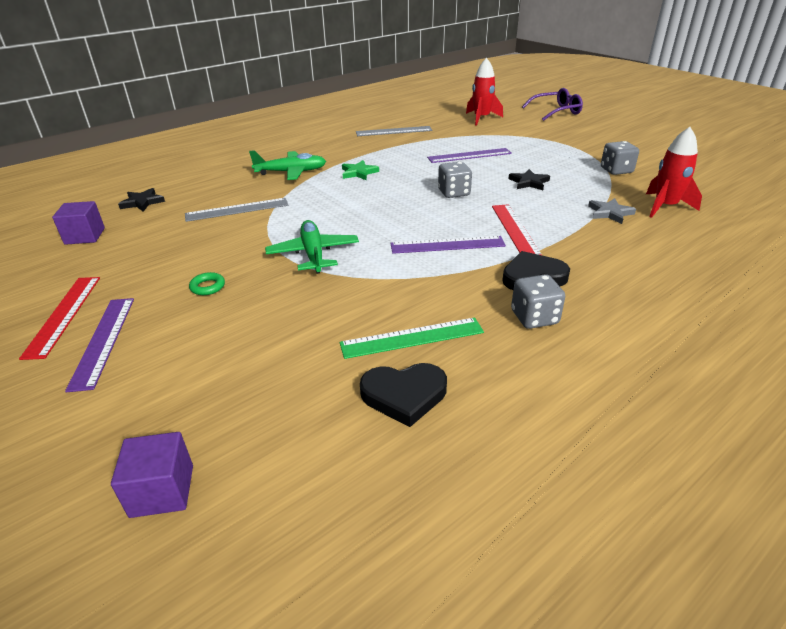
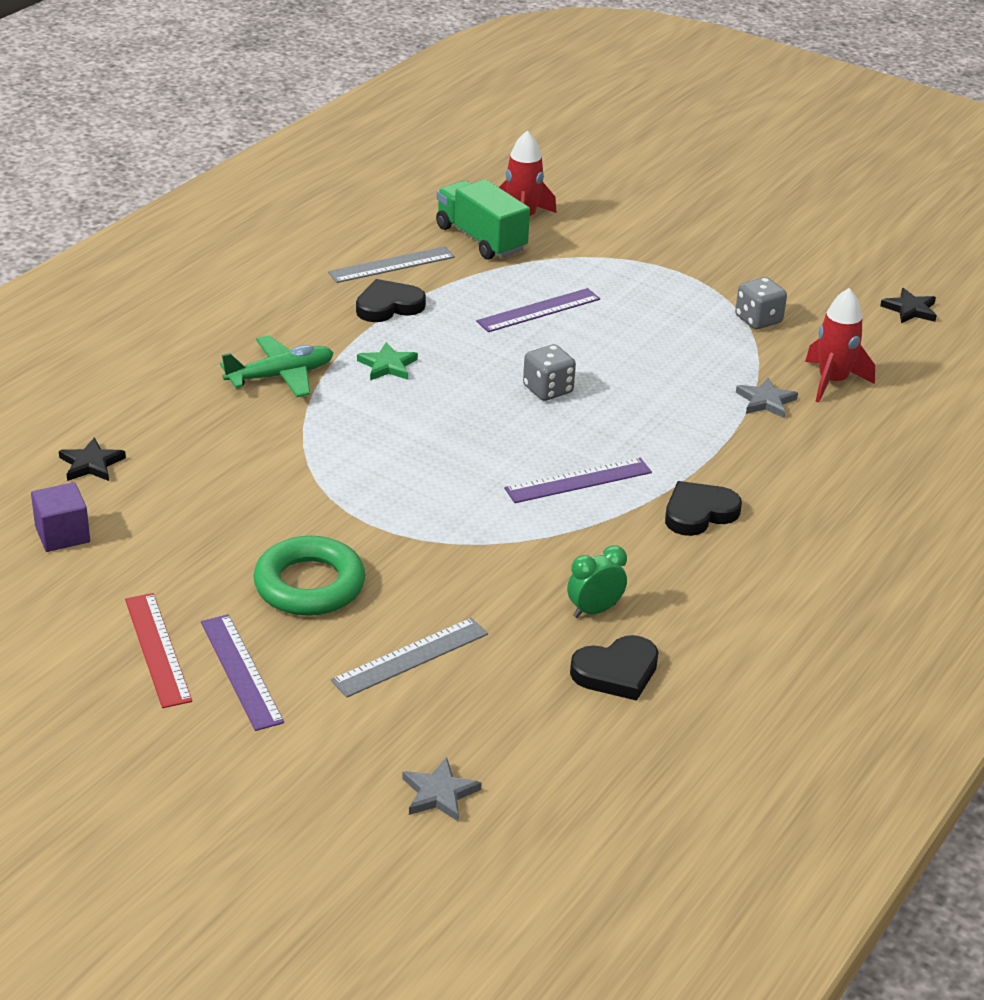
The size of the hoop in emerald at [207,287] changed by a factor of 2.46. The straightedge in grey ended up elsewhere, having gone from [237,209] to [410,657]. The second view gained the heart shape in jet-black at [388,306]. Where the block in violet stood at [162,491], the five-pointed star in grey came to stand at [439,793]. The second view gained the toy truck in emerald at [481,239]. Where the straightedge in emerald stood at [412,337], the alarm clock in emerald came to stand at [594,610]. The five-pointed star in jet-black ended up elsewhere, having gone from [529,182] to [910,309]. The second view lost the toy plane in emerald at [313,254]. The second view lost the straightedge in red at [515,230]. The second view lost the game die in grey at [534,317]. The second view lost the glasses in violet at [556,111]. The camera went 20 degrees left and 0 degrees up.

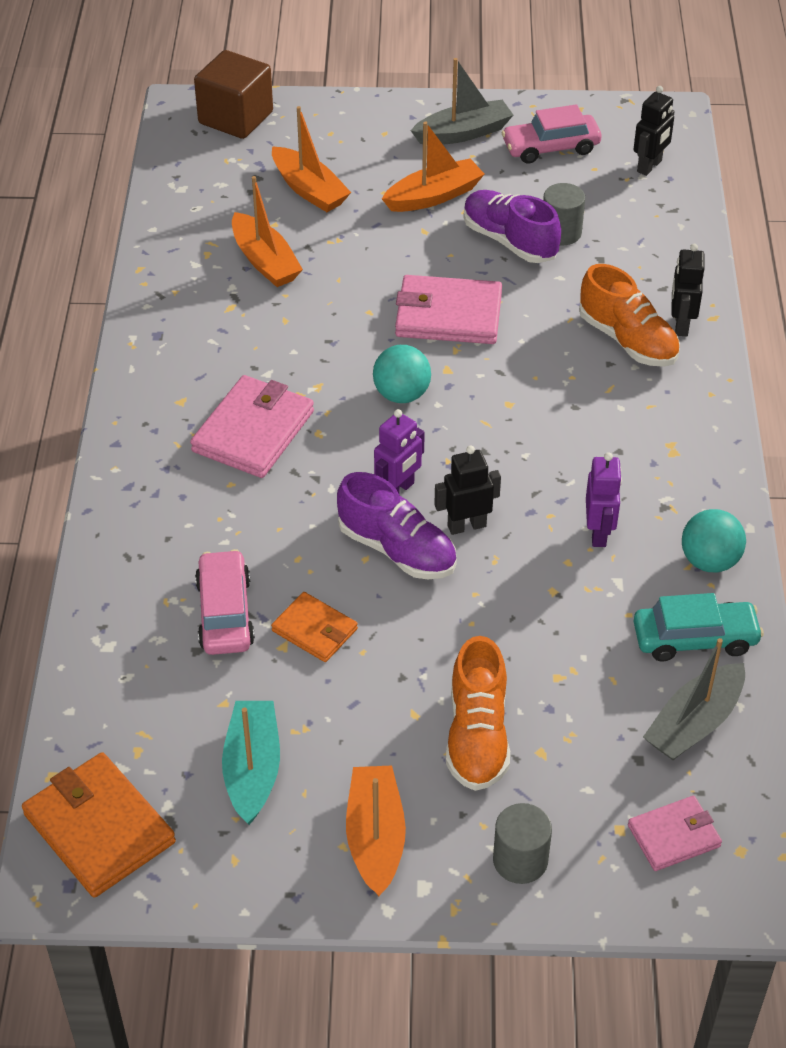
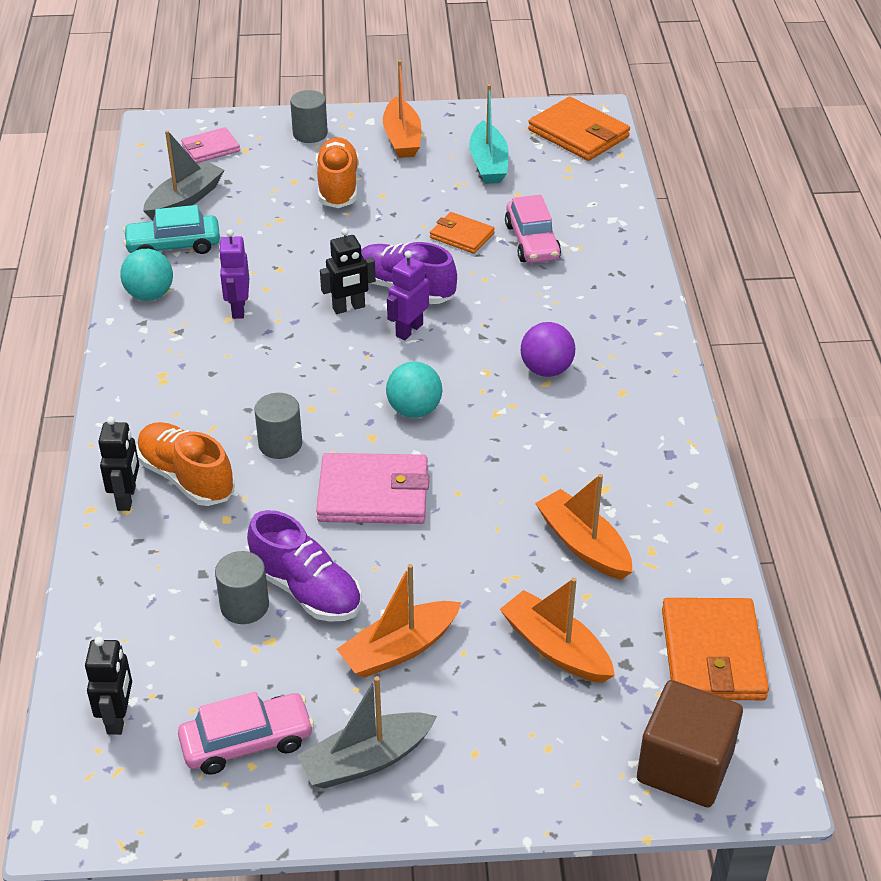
The toy robot in jet-black at [649,166] ended up facing another way, 150 degrees clockwise from before. The second view gained the solid cylinder in grey at [280,444]. Where the card wallet in pink stood at [253,431], the sphere in violet came to stand at [546,370]. The second view gained the card wallet in orange at [712,654]. The camera went 175 degrees right and 5 degrees down.

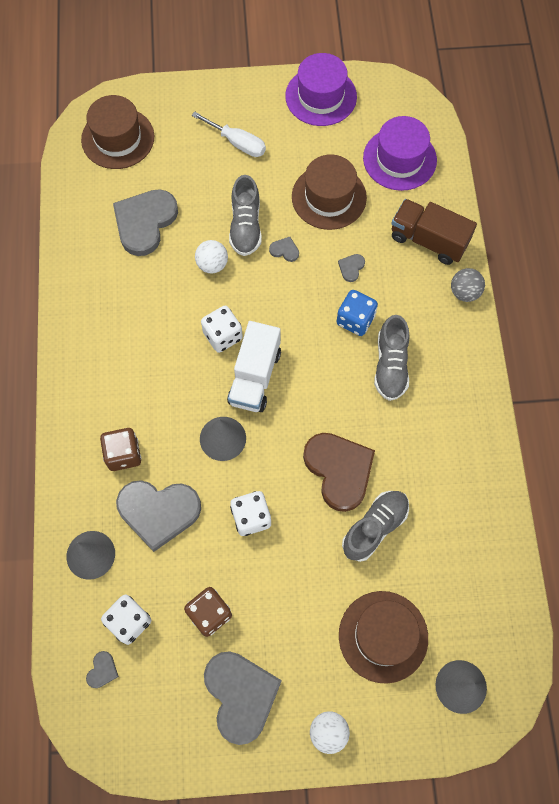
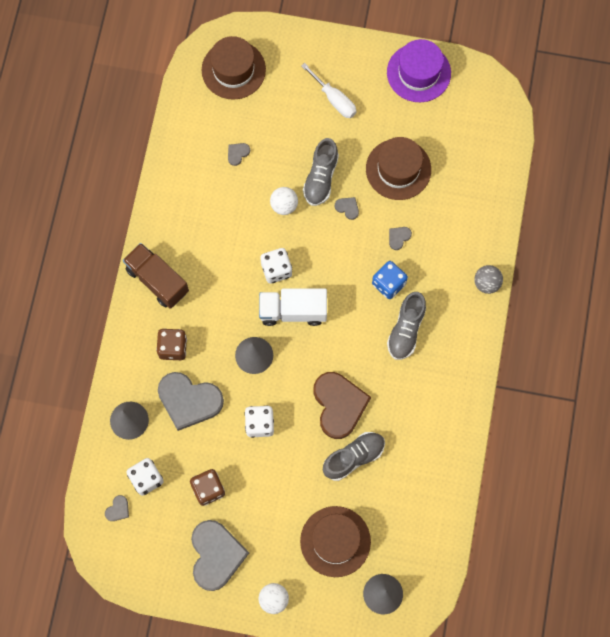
The toy truck in brown ended up elsewhere, having gone from [428,240] to [157,280]. The size of the heart shape in grey at [145,222] changed by a factor of 0.41. The toy truck in snow-white at [255,377] ended up facing another way, 60 degrees clockwise from before. The second view lost the top hat in violet at [399,159]. The camera went 15 degrees right and 5 degrees up.

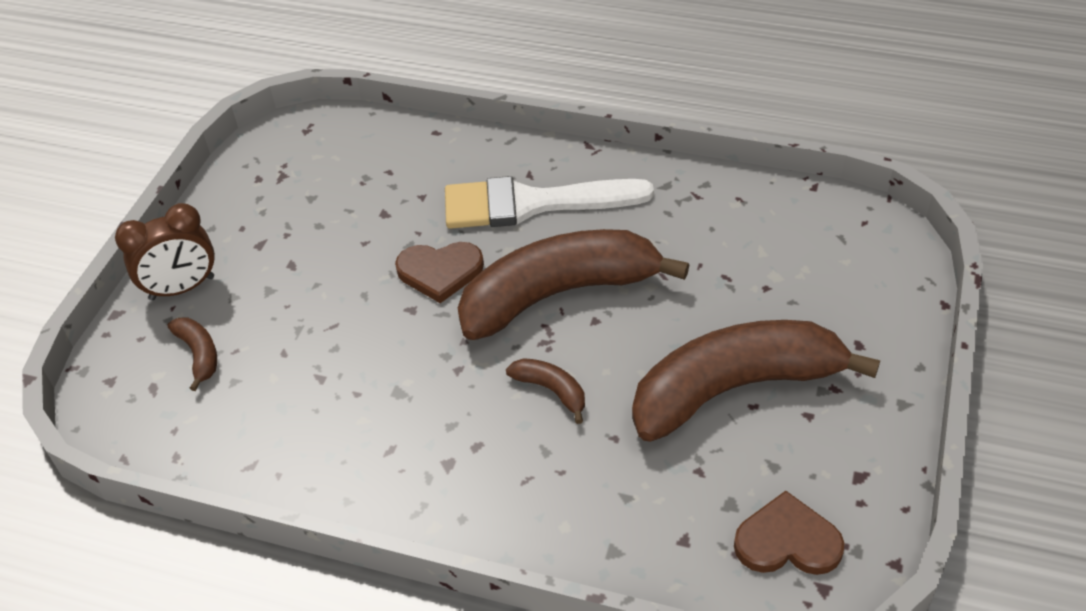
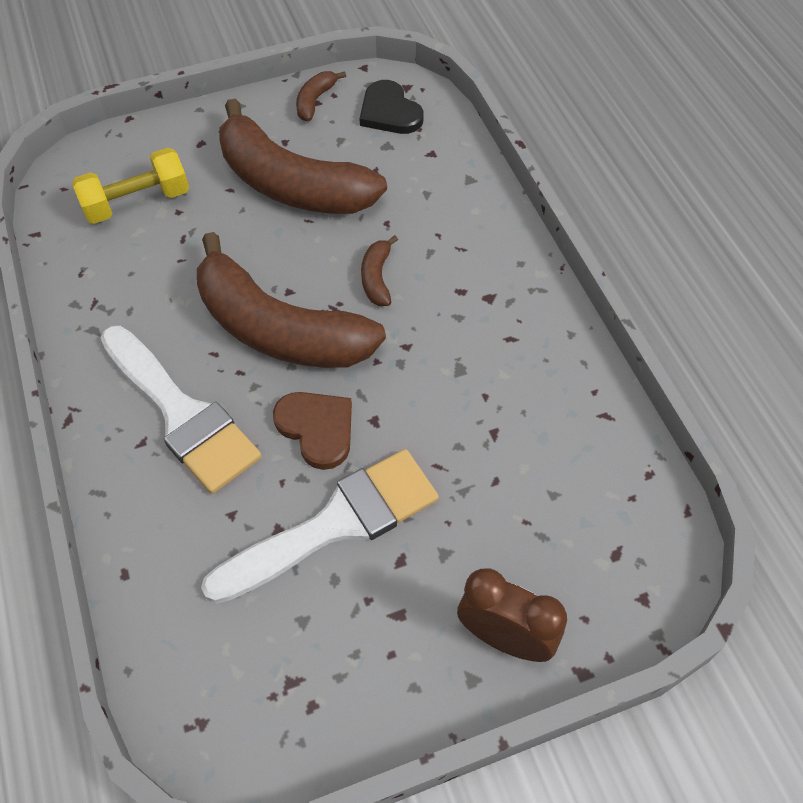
The second view gained the hand weight in bright yellow at [137,202]. The second view gained the paint brush in snow-white at [335,524]. The banana fruit in brown ended up elsewhere, having gone from [199,354] to [315,101]. What was the heart shape in brown at [787,541] turned into the heart shape in jet-black at [389,112]. The camera went 130 degrees left and 10 degrees up.

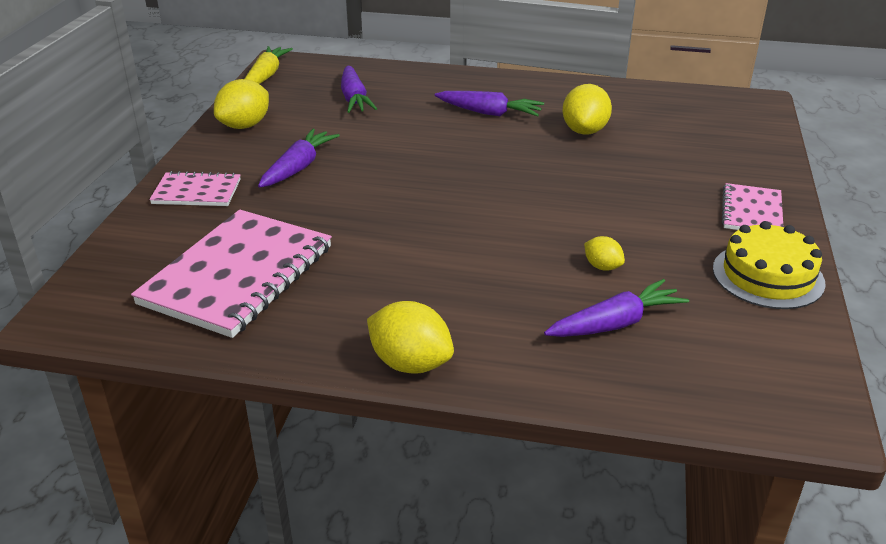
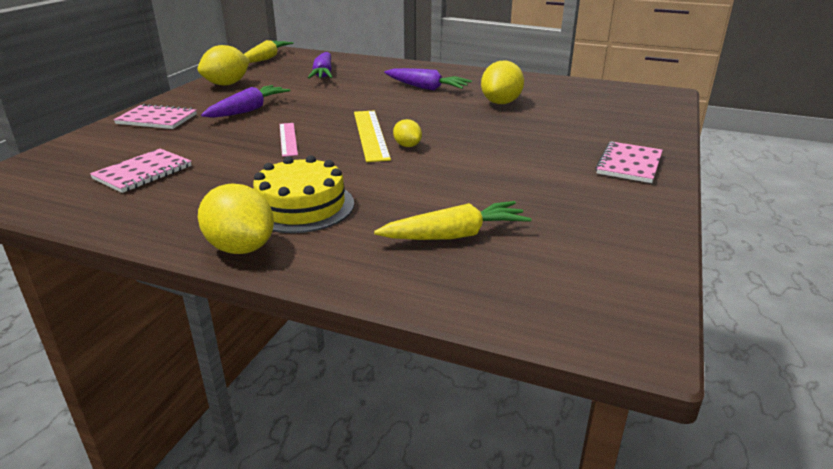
The size of the notebook in pink at [238,275] changed by a factor of 0.52. The cake in bright yellow ended up elsewhere, having gone from [768,276] to [301,206]. The second view gained the straightedge in pink at [288,139]. The second view gained the straightedge in bright yellow at [370,134]. What was the carrot in violet at [615,323] turned into the carrot in bright yellow at [455,235]. The lemon in bright yellow ended up elsewhere, having gone from [602,267] to [407,146]. The camera went 10 degrees right and 5 degrees down.

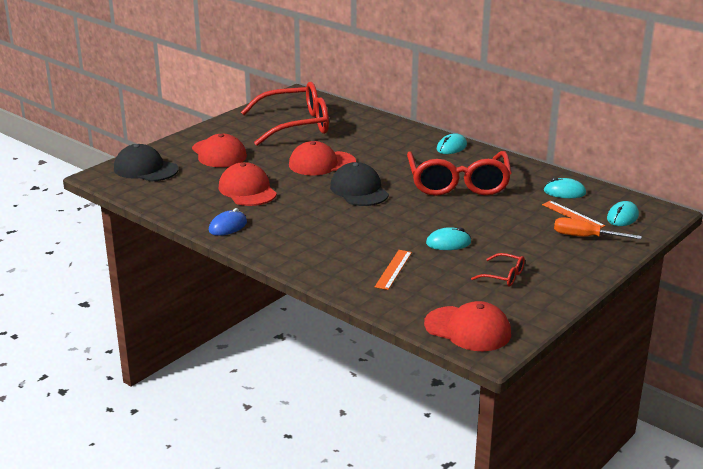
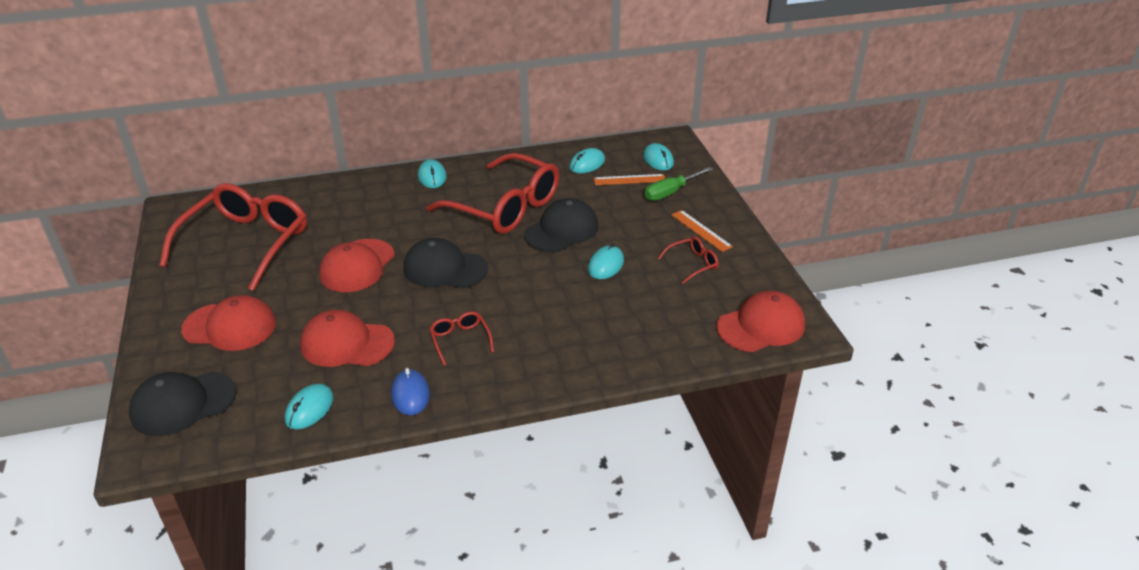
The second view gained the PC mouse in teal at [309,409]. The second view gained the glasses in red at [460,340]. The second view gained the peaked cap in jet-black at [562,230]. What was the screwdriver in orange at [585,237] turned into the screwdriver in emerald at [670,192]. The straightedge in orange ended up elsewhere, having gone from [393,269] to [701,230]. The camera went 55 degrees left and 10 degrees up.

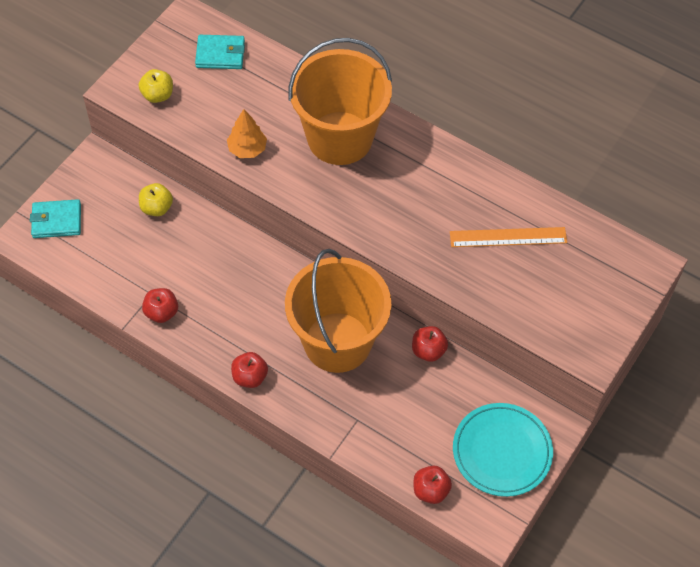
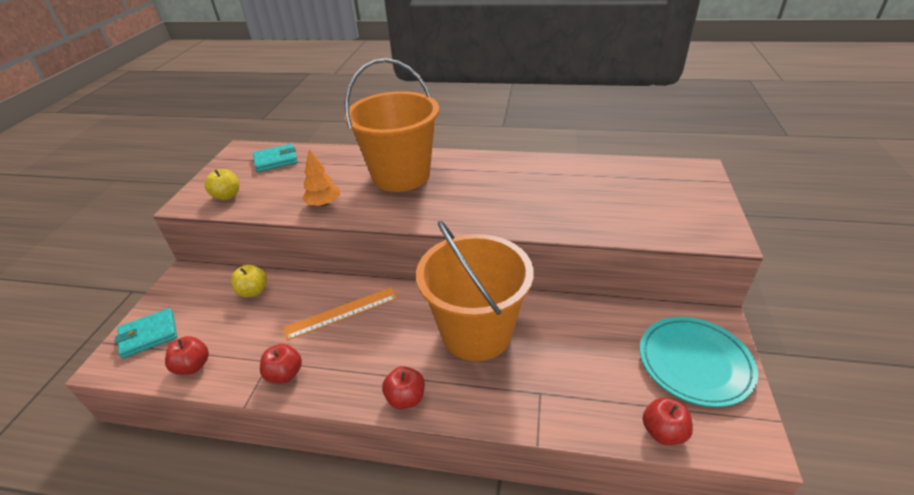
The apple in red ended up elsewhere, having gone from [428,351] to [193,366]. The straightedge in orange ended up elsewhere, having gone from [508,237] to [341,313]. The camera went 20 degrees left and 20 degrees down.

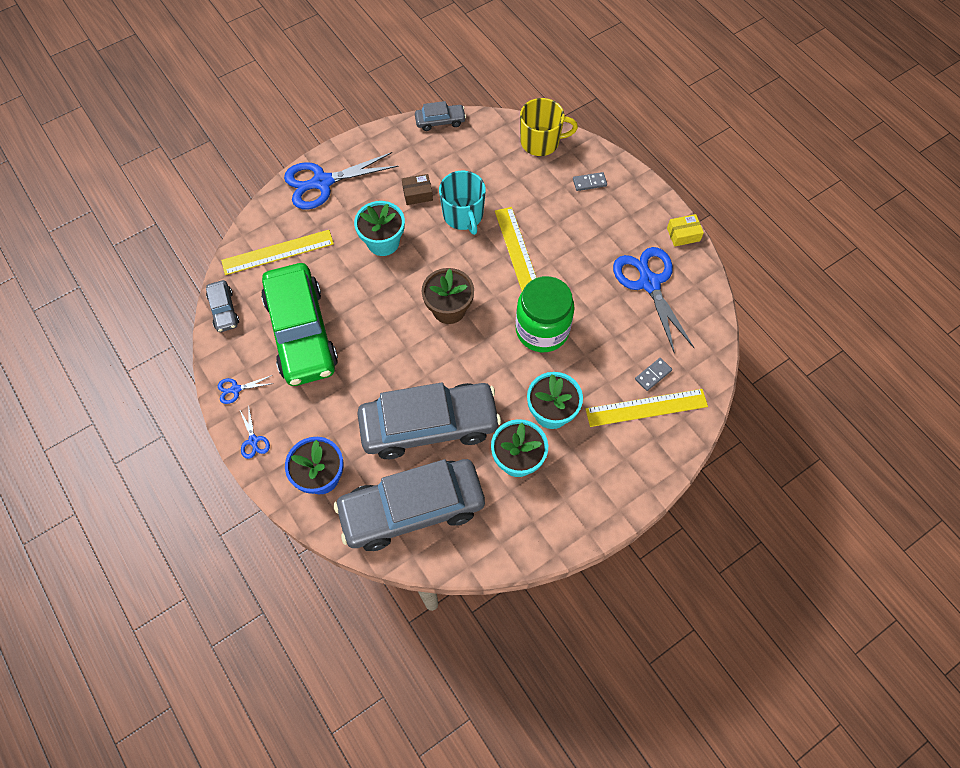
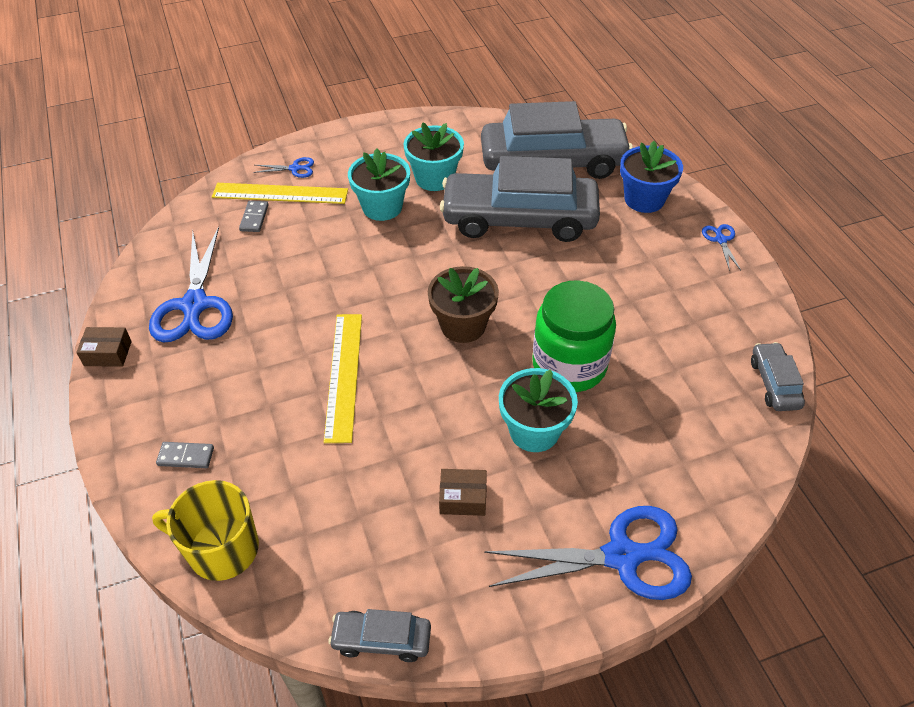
What was the package in bright yellow at [683,234] turned into the package in brown at [108,353]. The domino tile in grey at [653,375] ended up facing another way, 60 degrees counterclockwise from before. The scissors in royal blue ended up elsewhere, having gone from [236,389] to [295,168]. The jam jar in emerald ended up elsewhere, having gone from [542,330] to [569,365]. The second view lost the straightedge in bright yellow at [278,252]. The second view lost the toy car in emerald at [301,332]. The second view lost the tea mug in teal at [463,215]. The camera went 165 degrees left and 15 degrees down.

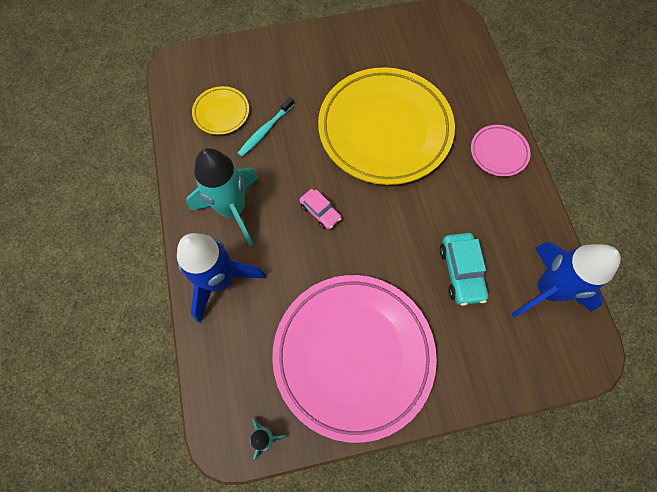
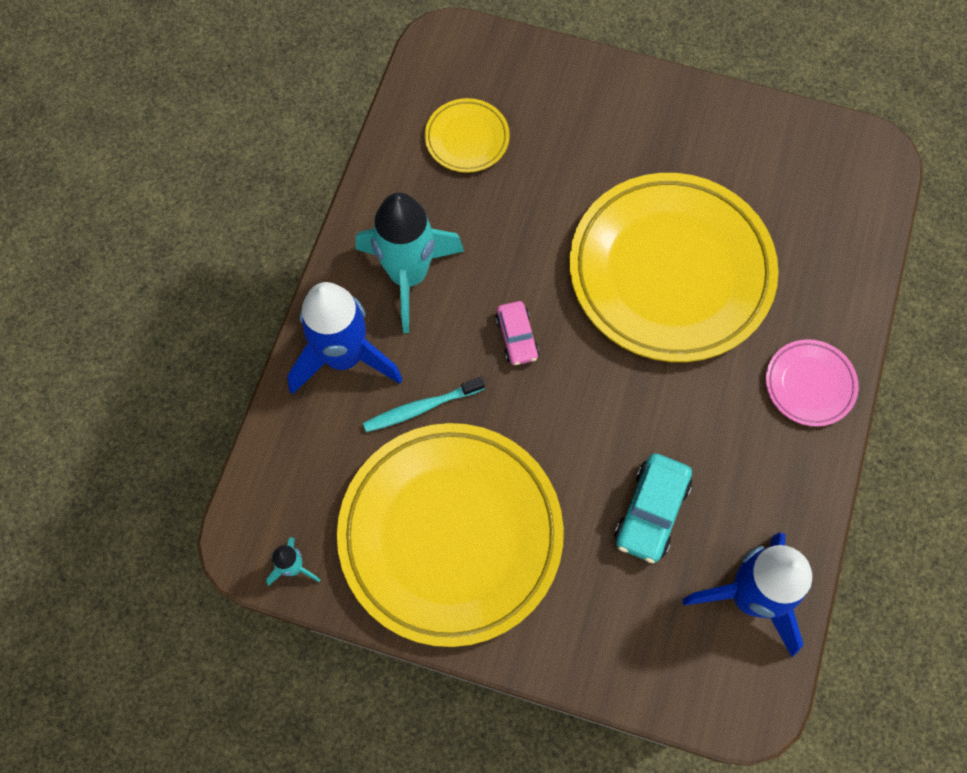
What was the dinner plate in pink at [353,355] turned into the dinner plate in bright yellow at [450,535]. The dental brush in teal ended up elsewhere, having gone from [265,130] to [421,408]. The camera went 30 degrees right and 0 degrees up.

